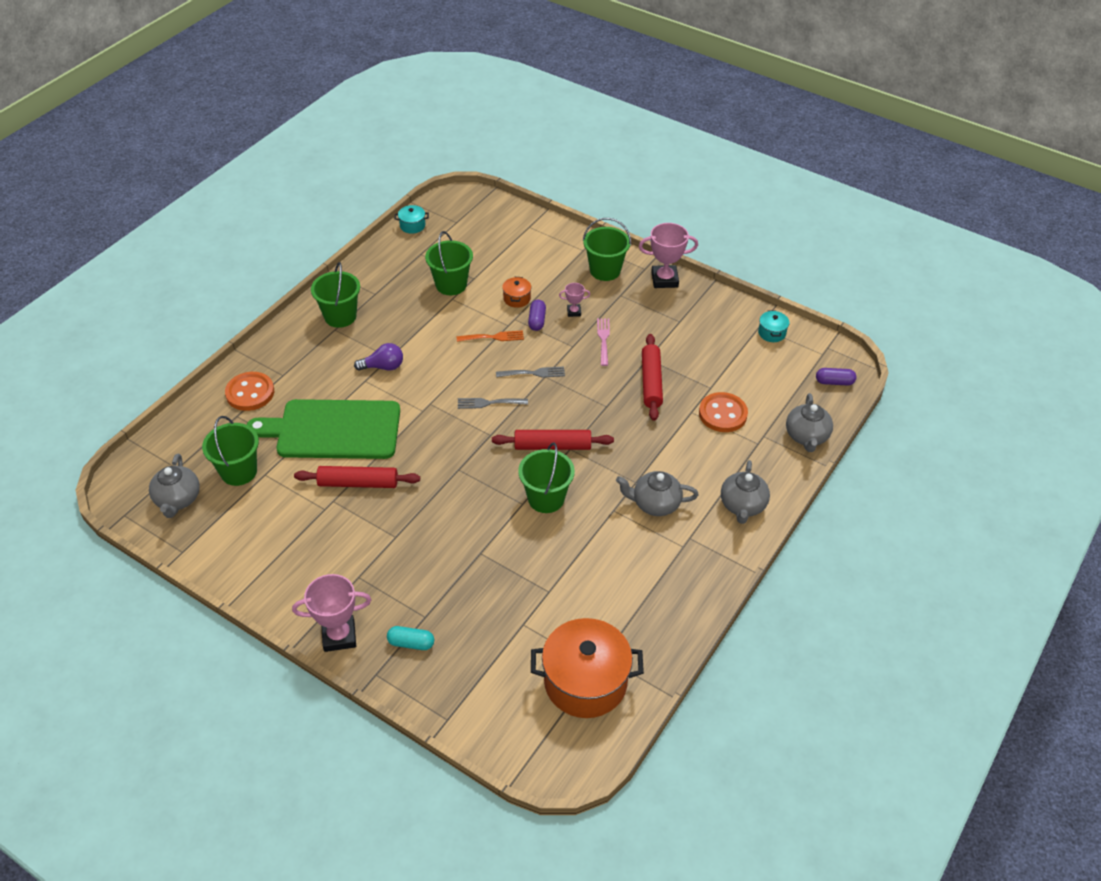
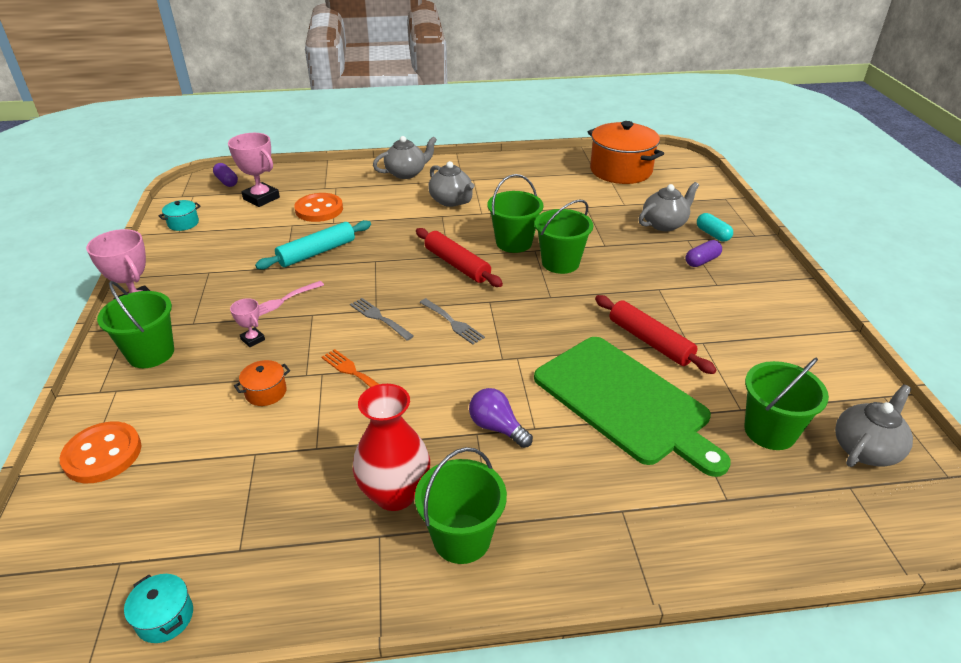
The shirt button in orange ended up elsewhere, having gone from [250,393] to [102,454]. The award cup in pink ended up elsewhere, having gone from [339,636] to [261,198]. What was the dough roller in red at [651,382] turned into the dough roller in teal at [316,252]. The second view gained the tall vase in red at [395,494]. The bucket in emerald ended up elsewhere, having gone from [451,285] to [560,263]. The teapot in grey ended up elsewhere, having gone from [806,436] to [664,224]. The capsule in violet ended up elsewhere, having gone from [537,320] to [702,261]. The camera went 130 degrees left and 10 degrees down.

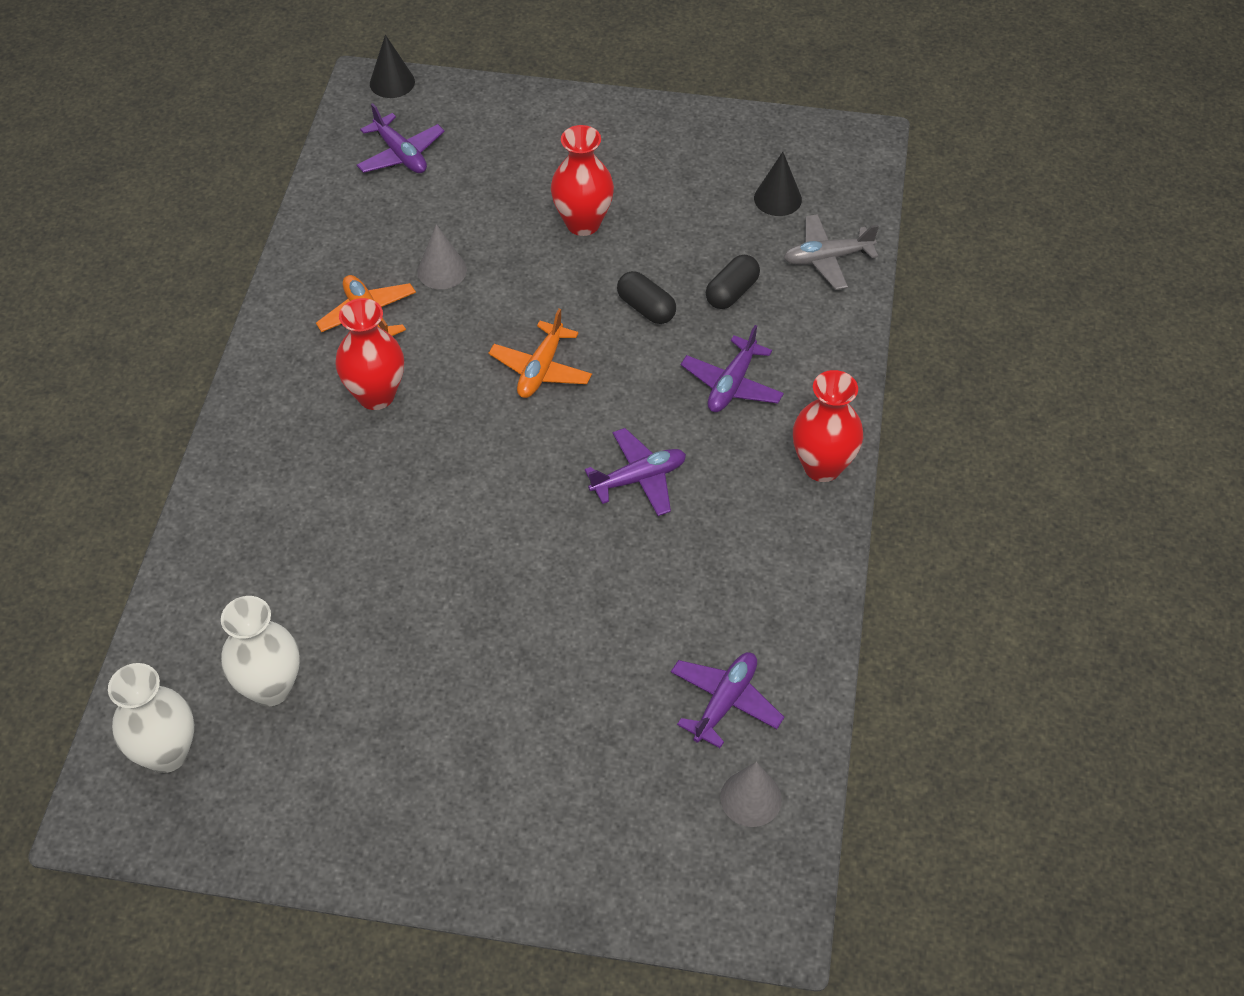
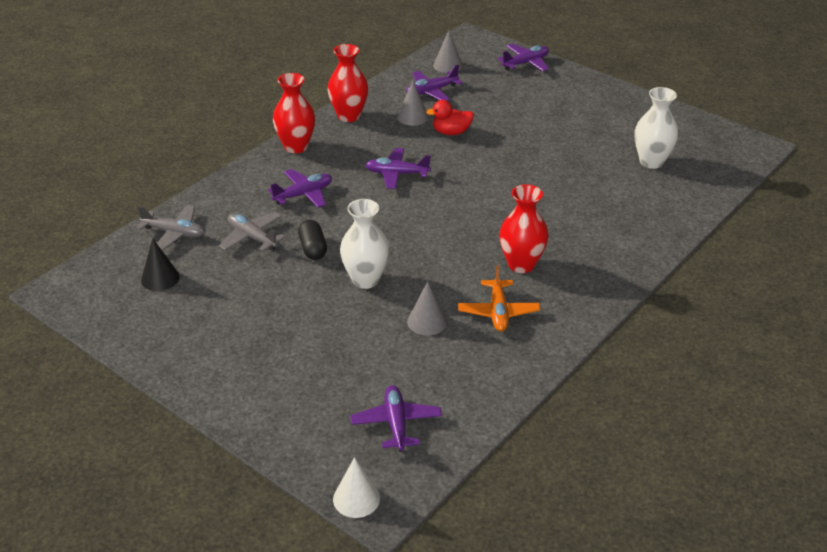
Where the capsule in jet-black stood at [732,292], the toy plane in grey came to stand at [252,237]. The tall vase in red ended up elsewhere, having gone from [583,223] to [349,116]. What was the cone shape in jet-black at [392,82] turned into the cone shape in snow-white at [356,498]. The tall vase in snow-white ended up elsewhere, having gone from [167,753] to [365,279]. The second view gained the cone shape in grey at [412,117]. The second view gained the duck in red at [451,132]. The second view gained the toy plane in violet at [526,63]. The second view lost the toy plane in orange at [541,369]. The camera went 150 degrees left and 15 degrees down.

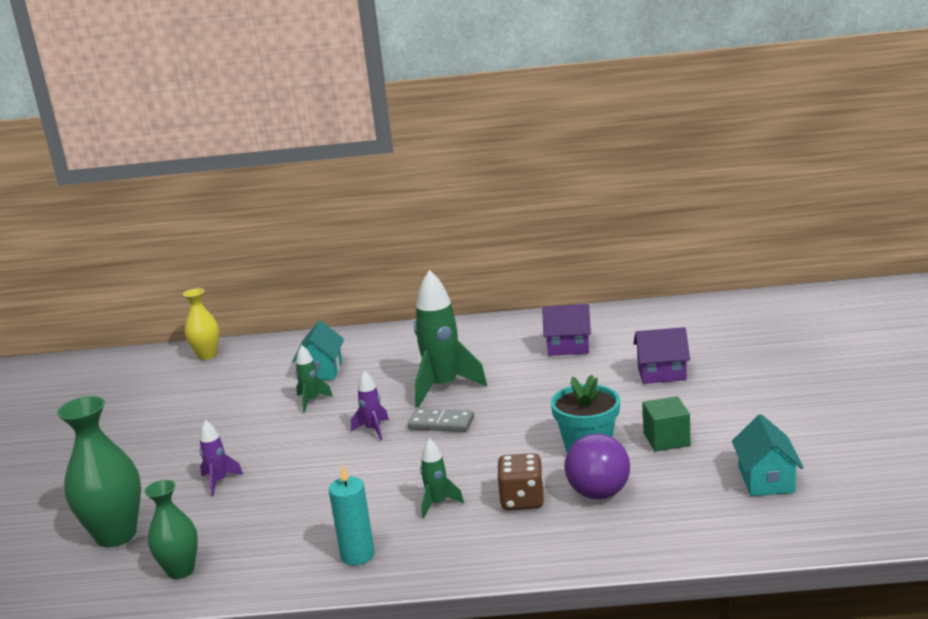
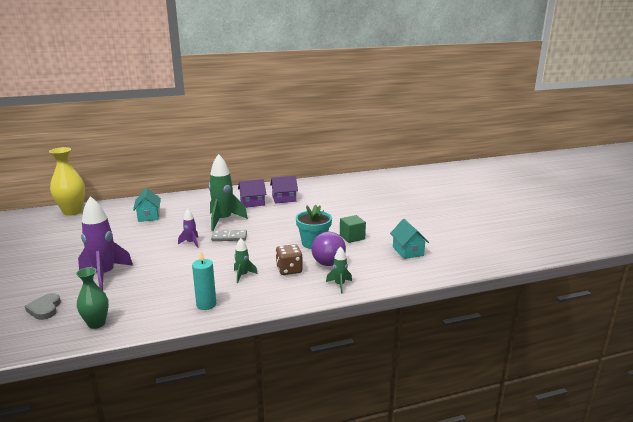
Where the tall vase in emerald stood at [116,535], the heart shape in grey came to stand at [45,309]. The size of the tall vase in bright yellow at [207,355] changed by a factor of 1.59. The size of the toy rocket in violet at [219,481] changed by a factor of 2.01. The cottage in violet ended up elsewhere, having gone from [661,373] to [252,203]. The toy rocket in emerald ended up elsewhere, having gone from [311,401] to [339,285]. The camera went 20 degrees left and 0 degrees up.

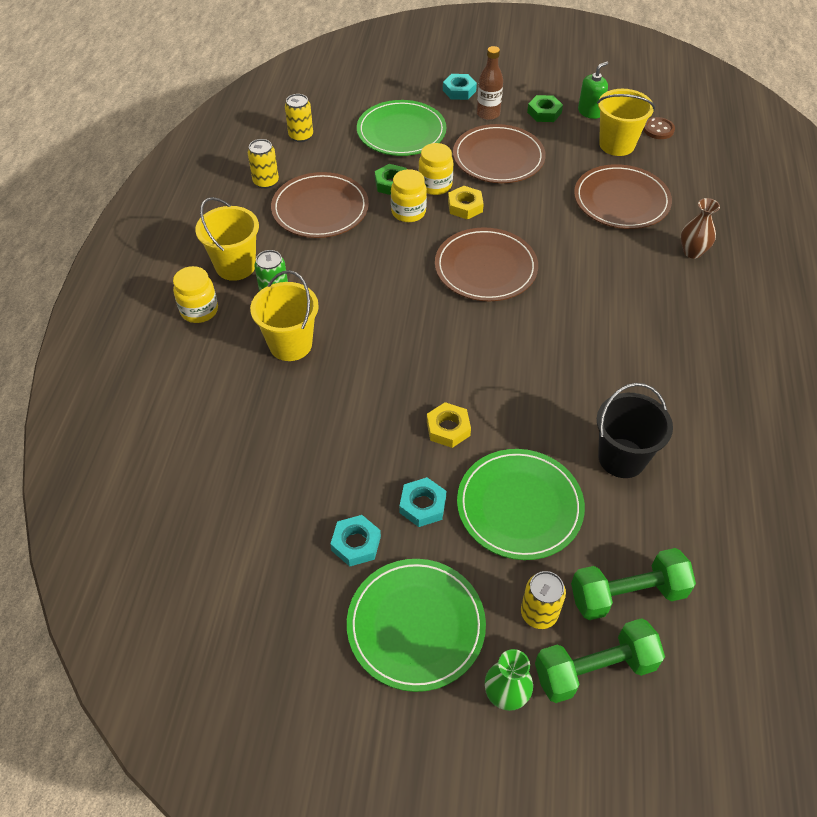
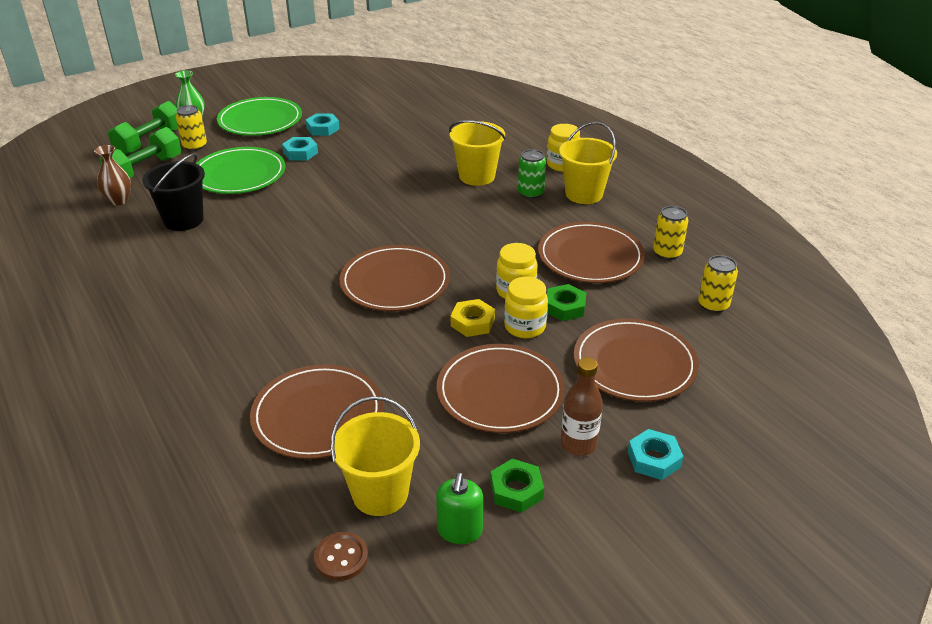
The tall vase in brown ended up elsewhere, having gone from [692,252] to [119,200]. What was the dinner plate in emerald at [401,132] turned into the dinner plate in brown at [634,364]. The second view lost the hexagon nut in bright yellow at [448,428]. The camera went 140 degrees right and 15 degrees down.

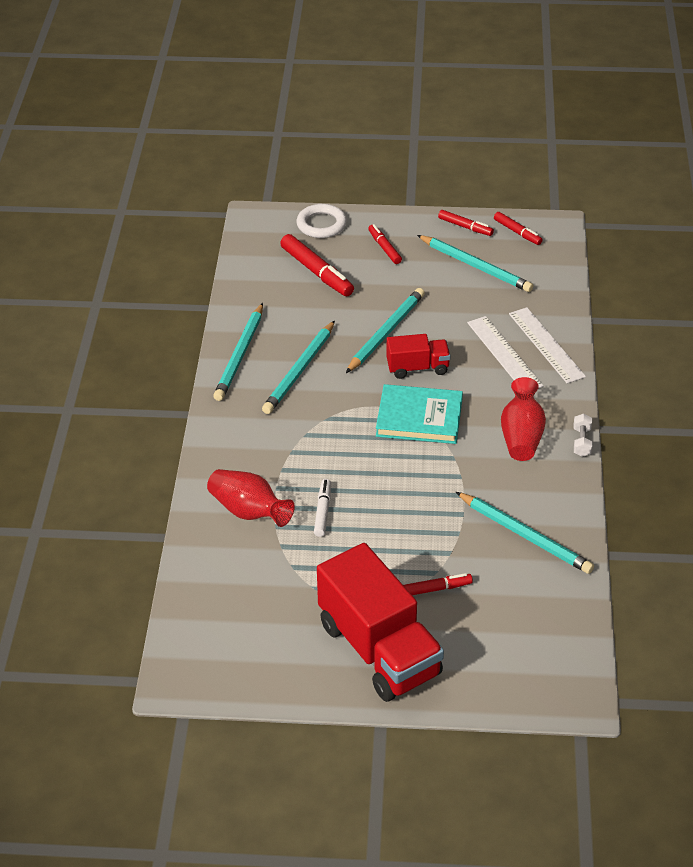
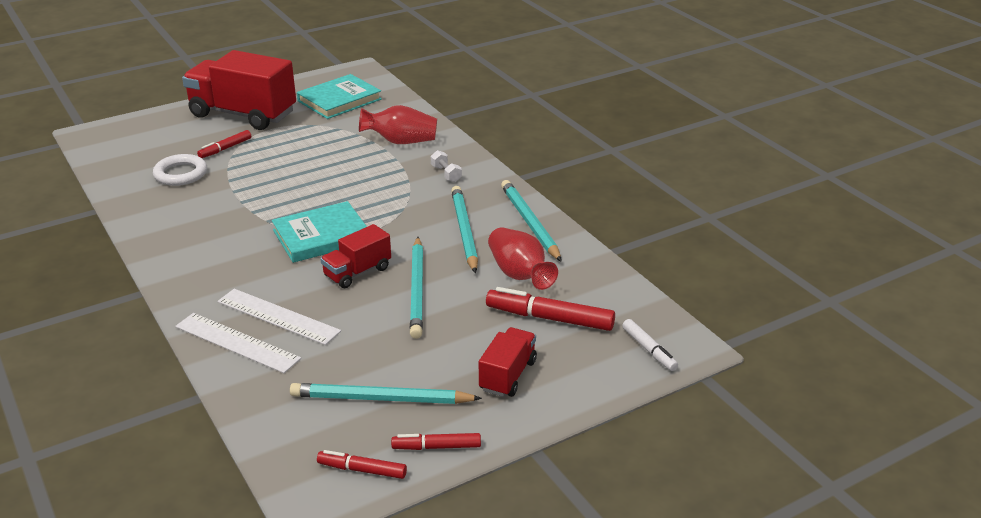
The hoop in snow-white ended up elsewhere, having gone from [321,224] to [181,174]. The second view gained the book in teal at [339,100]. The hand weight in snow-white ended up elsewhere, having gone from [582,442] to [446,174]. Where the marker pen in red stood at [384,248], the toy truck in red came to stand at [507,375]. The tall vase in red ended up elsewhere, having gone from [521,436] to [519,274]. The marker pen in snow-white ended up elsewhere, having gone from [322,511] to [649,350]. The second view lost the pencil in teal at [524,535]. The camera went 145 degrees right and 10 degrees down.

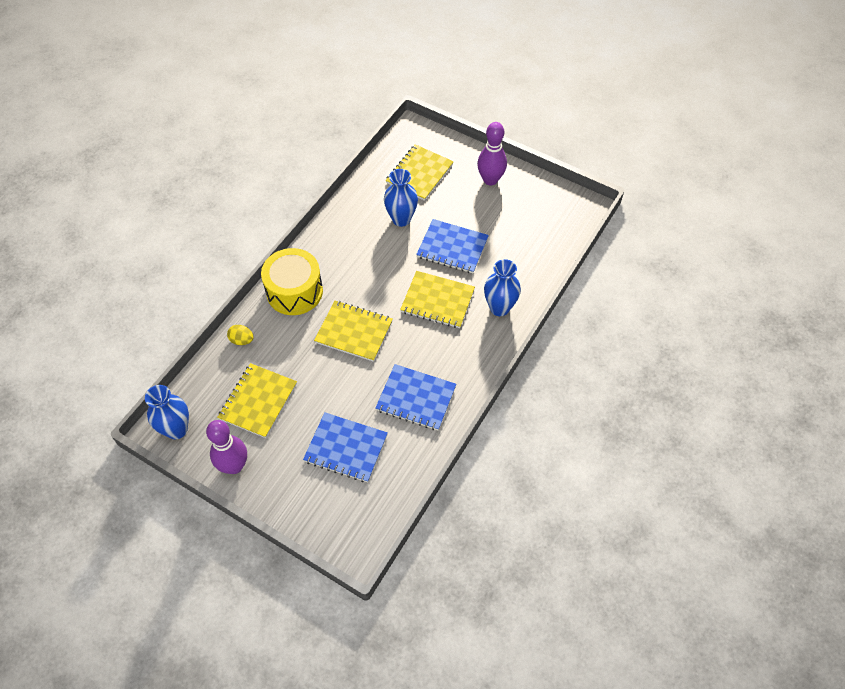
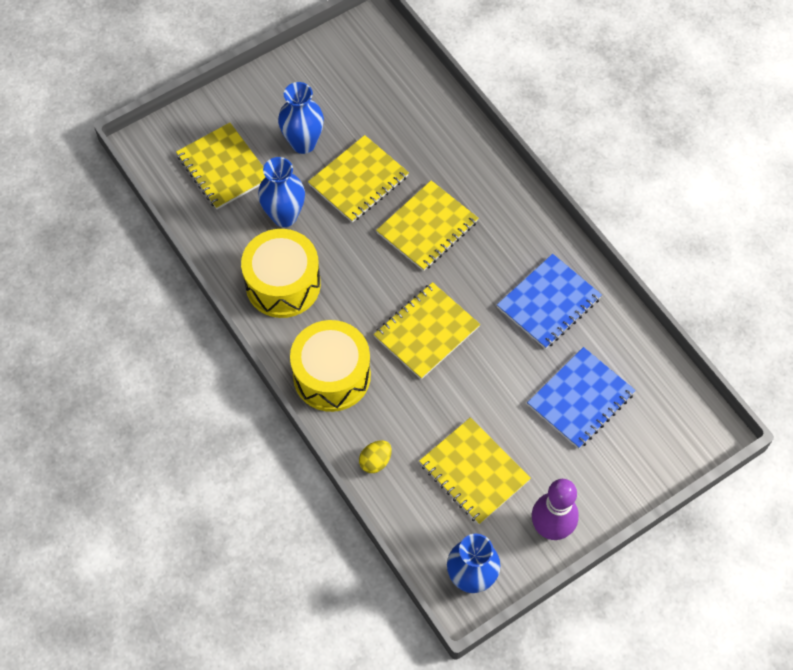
The second view gained the snare drum in bright yellow at [283,284]. The tall vase in royal blue ended up elsewhere, having gone from [499,308] to [303,143]. What was the notebook in royal blue at [452,248] turned into the notebook in bright yellow at [358,180]. The second view lost the tenpin in violet at [490,180]. The camera went 65 degrees left and 5 degrees up.

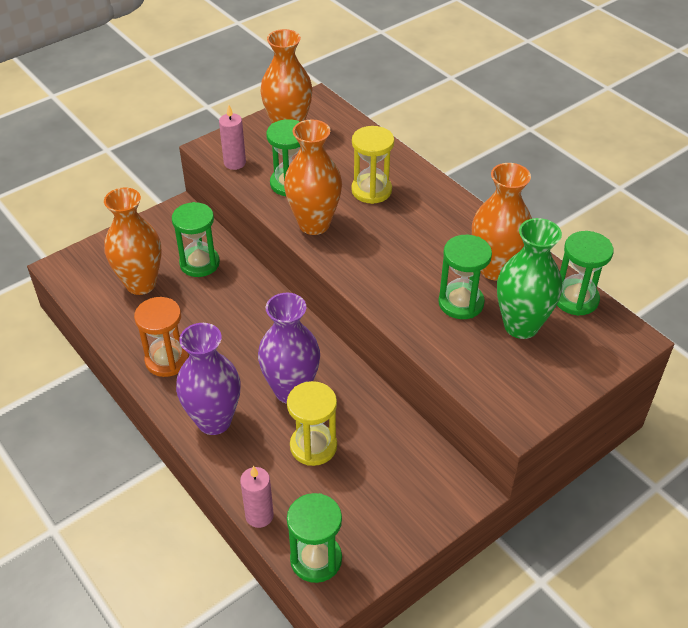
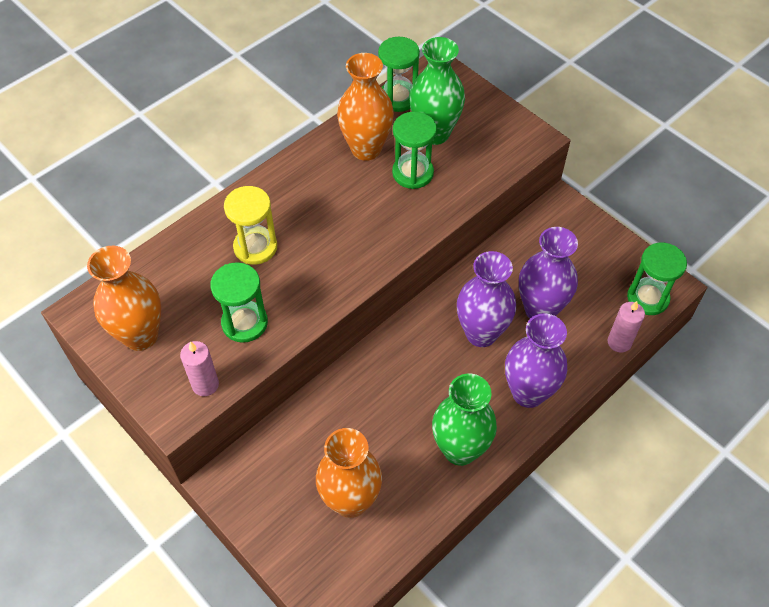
Where the sandglass in orange stood at [167,360], the tall vase in emerald came to stand at [460,449]. Where the sandglass in bright yellow stood at [313,446], the tall vase in violet came to stand at [540,310]. The second view lost the sandglass in emerald at [199,263]. The second view lost the tall vase in orange at [314,224]. The camera went 95 degrees left and 10 degrees up.

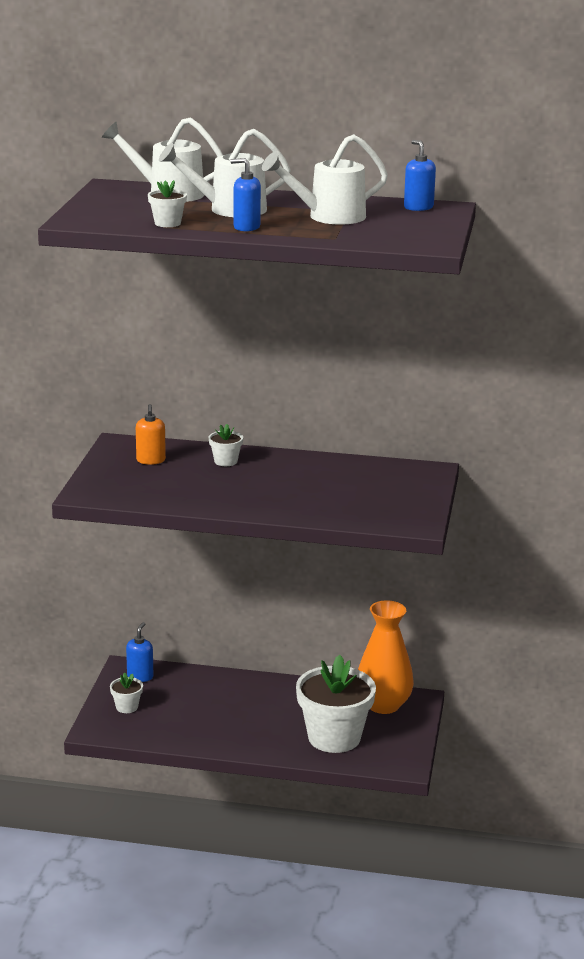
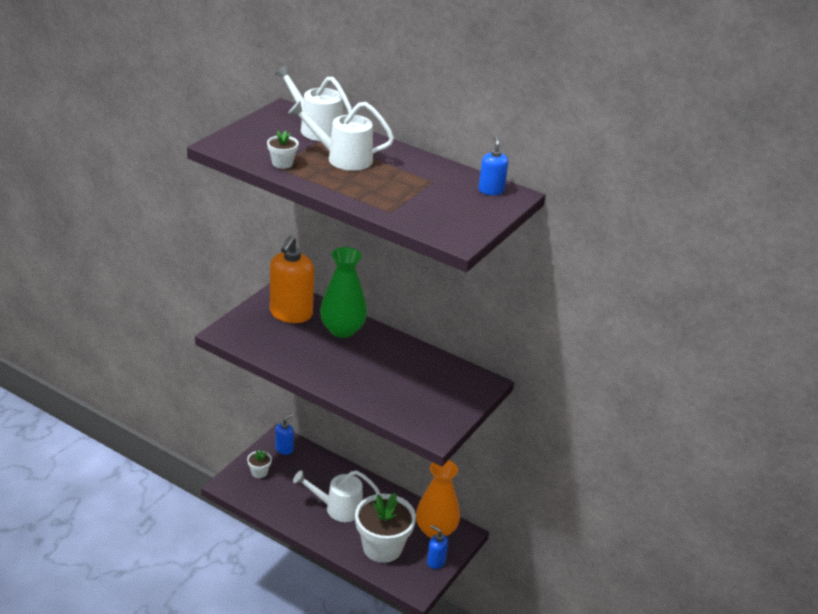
The size of the soap pump in orange at [151,460] changed by a factor of 2.00. The sprinkling can in snow-white ended up elsewhere, having gone from [328,217] to [338,508]. Where the potted plant in snow-white stood at [225,461], the tall vase in emerald came to stand at [342,330]. The soap pump in royal blue ended up elsewhere, having gone from [246,227] to [436,562]. The camera went 20 degrees right and 10 degrees up.

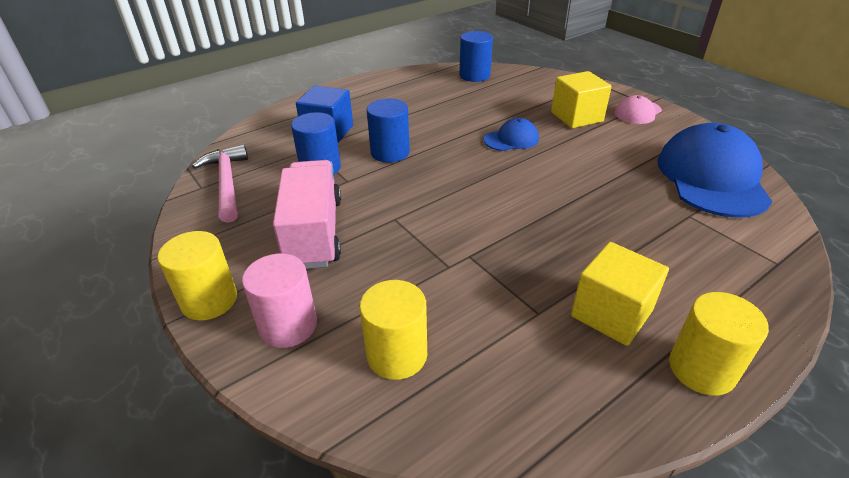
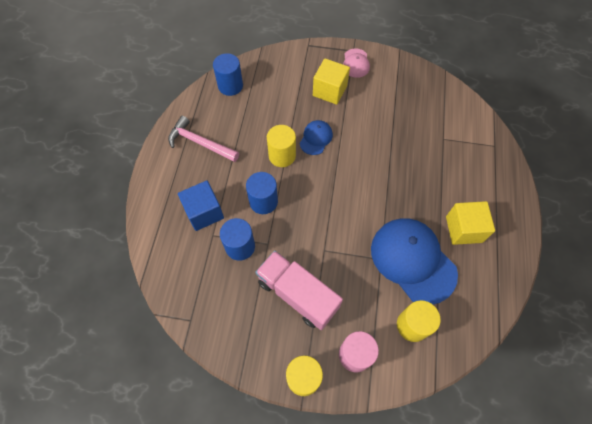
The hammer in pink ended up elsewhere, having gone from [227,183] to [200,143]. The solid cylinder in bright yellow ended up elsewhere, having gone from [701,369] to [282,156]. The peaked cap in royal blue ended up elsewhere, having gone from [711,177] to [413,260]. The camera went 45 degrees left and 25 degrees up.

